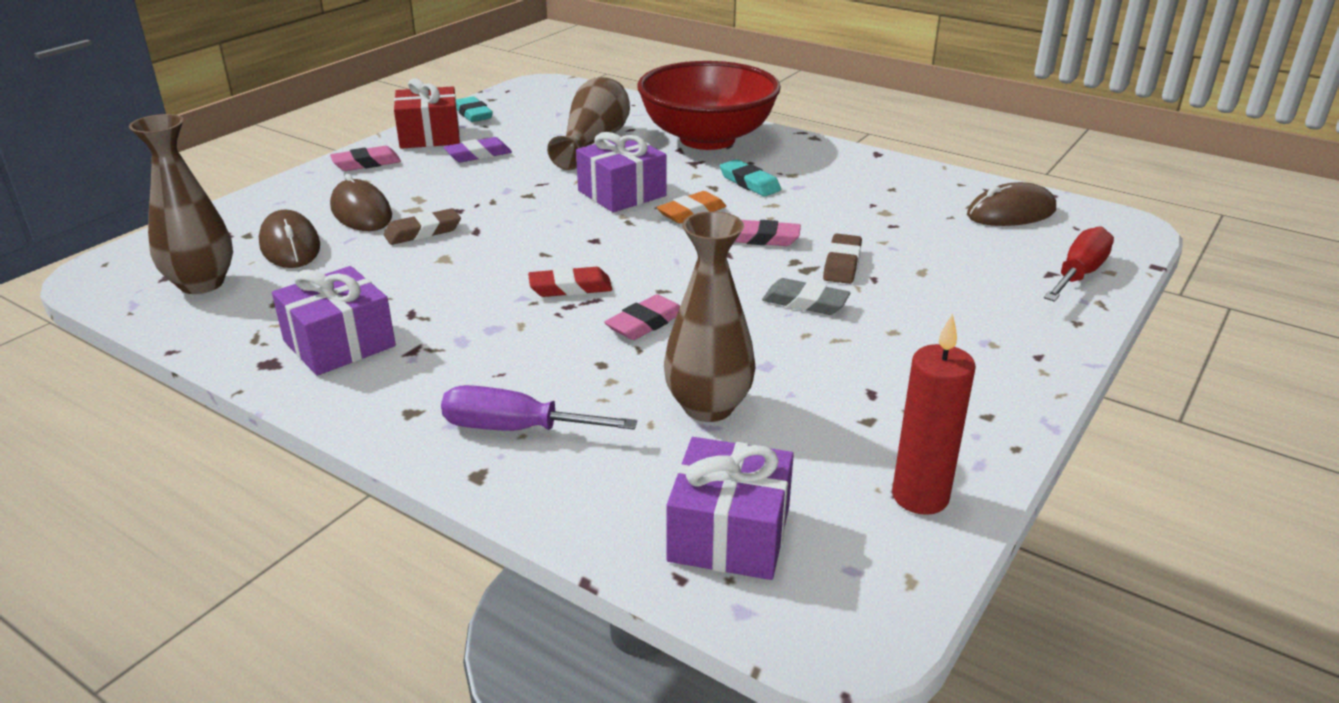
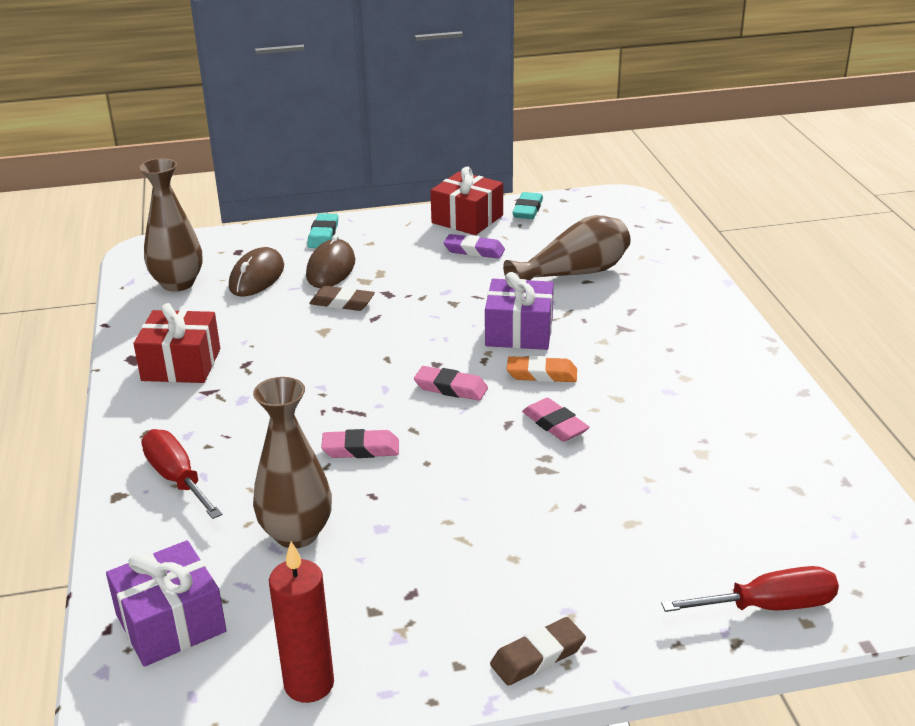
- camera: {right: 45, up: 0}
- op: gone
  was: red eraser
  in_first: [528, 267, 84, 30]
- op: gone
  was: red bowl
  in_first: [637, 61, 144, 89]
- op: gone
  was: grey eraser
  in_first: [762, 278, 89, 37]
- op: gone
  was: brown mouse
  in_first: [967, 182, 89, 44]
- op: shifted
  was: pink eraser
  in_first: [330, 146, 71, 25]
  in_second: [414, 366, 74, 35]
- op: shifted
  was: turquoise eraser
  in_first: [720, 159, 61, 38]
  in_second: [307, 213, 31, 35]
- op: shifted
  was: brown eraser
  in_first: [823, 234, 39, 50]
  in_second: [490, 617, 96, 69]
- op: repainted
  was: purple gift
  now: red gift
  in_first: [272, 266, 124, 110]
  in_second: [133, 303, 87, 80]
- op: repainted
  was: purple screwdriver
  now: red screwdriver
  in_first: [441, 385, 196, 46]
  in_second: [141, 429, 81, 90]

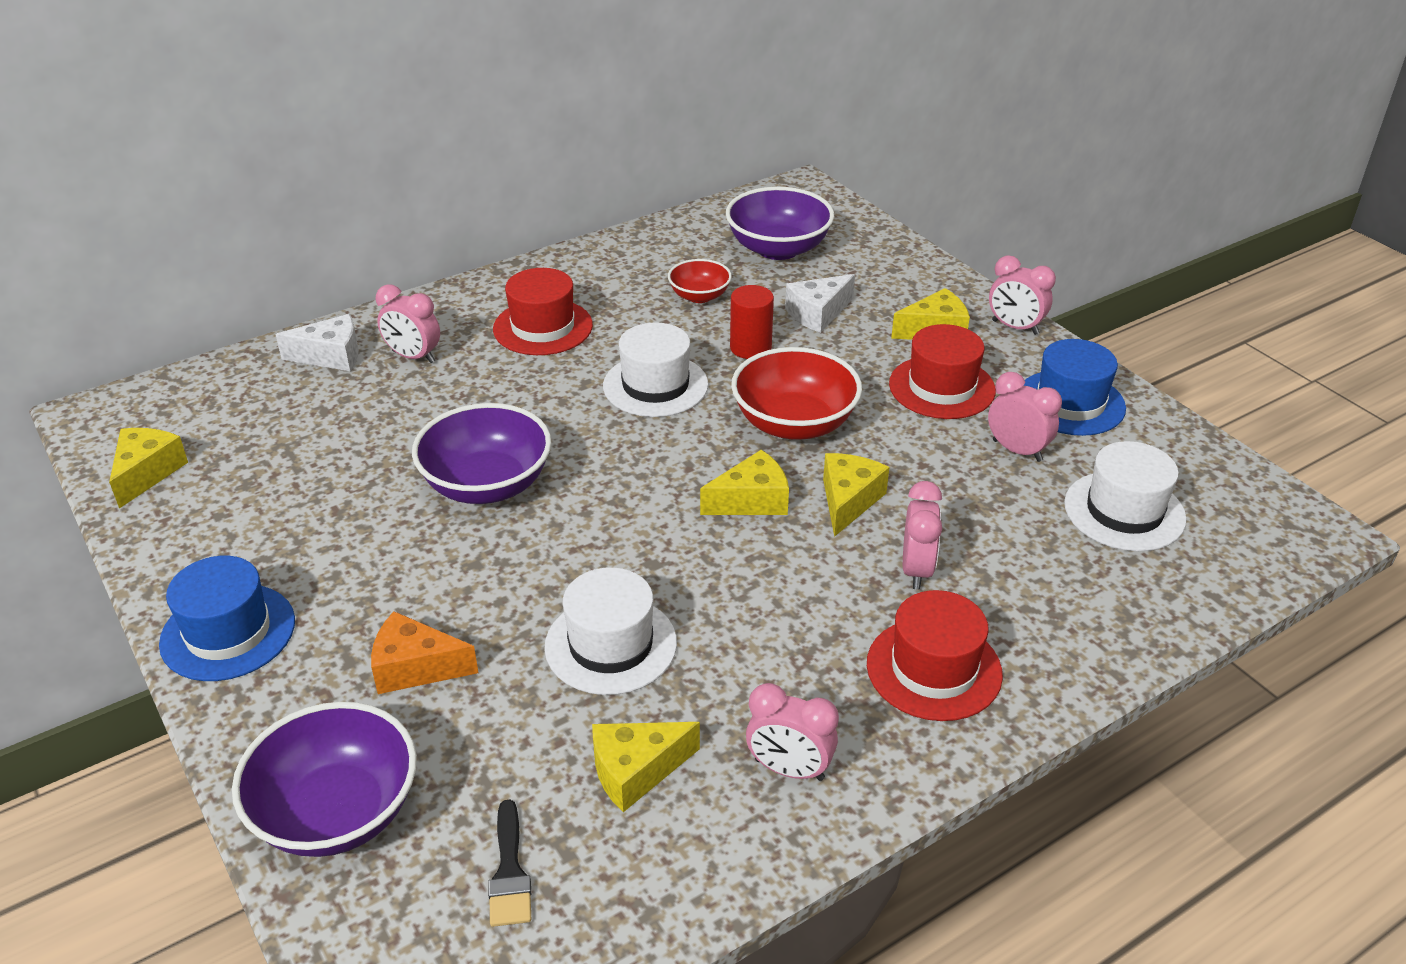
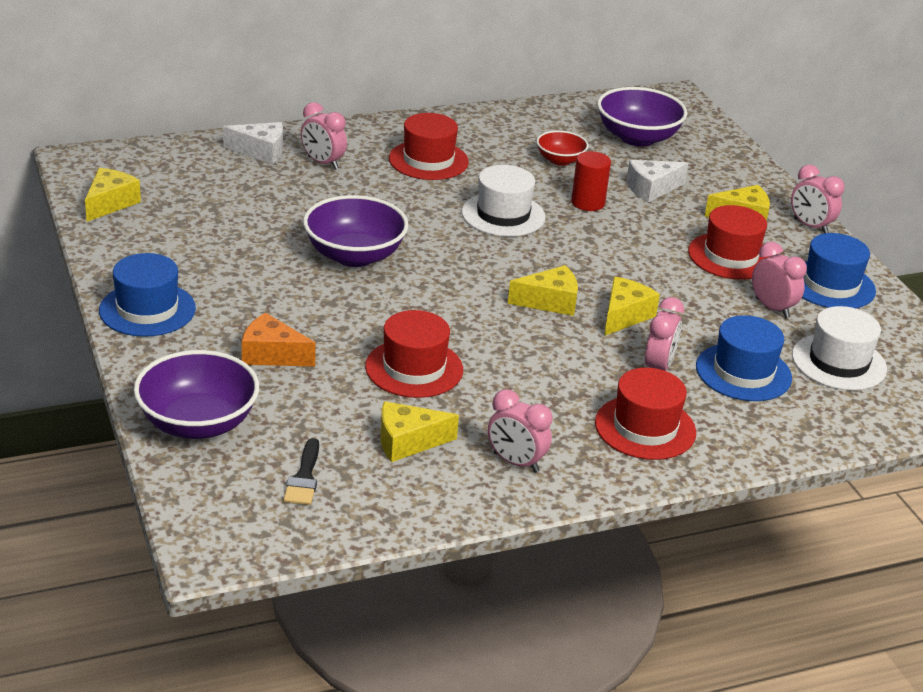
- camera: {right: 10, up: -5}
- op: gone
  was: red bowl
  in_first: [731, 347, 131, 93]
- op: new
  now: blue hat
  in_second: [696, 315, 96, 86]
- op: repainted
  was: white hat
  now: red hat
  in_first: [544, 567, 133, 128]
  in_second: [365, 310, 98, 88]

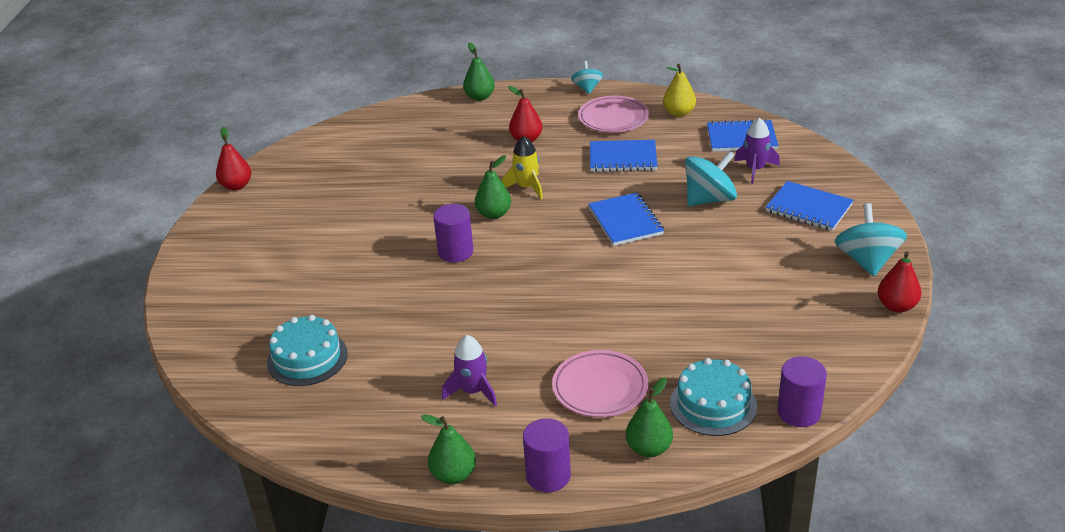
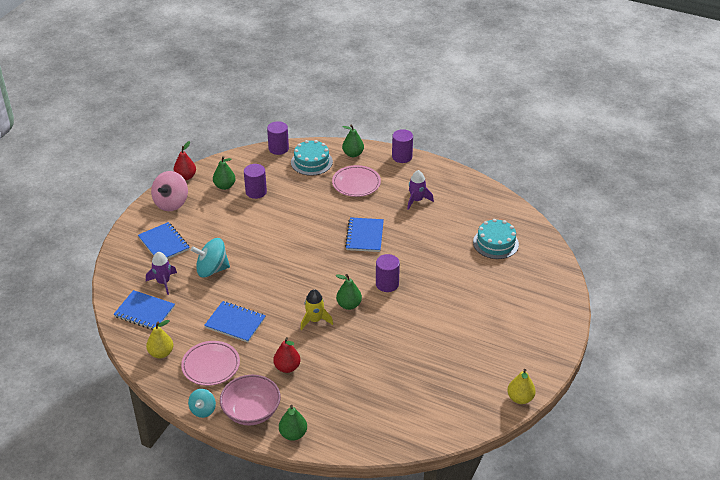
- camera: {right: -160, up: 5}
- op: new
  now: pink bowl
  in_second: [220, 375, 61, 51]
- op: new
  now: purple cylinder
  in_second: [244, 164, 23, 35]
- op: shifted
  was: green pear
  in_first: [421, 414, 55, 70]
  in_second: [213, 156, 23, 34]
- op: shifted
  was: blue notebook
  in_first: [589, 193, 75, 53]
  in_second: [345, 217, 39, 35]
- op: repainted
  was: red pear
  now: yellow pear
  in_first: [216, 127, 35, 63]
  in_second: [507, 369, 28, 35]
- op: repainted
  was: turquoise spinning top
  now: pink spinning top
  in_first: [834, 203, 73, 73]
  in_second: [151, 171, 37, 40]

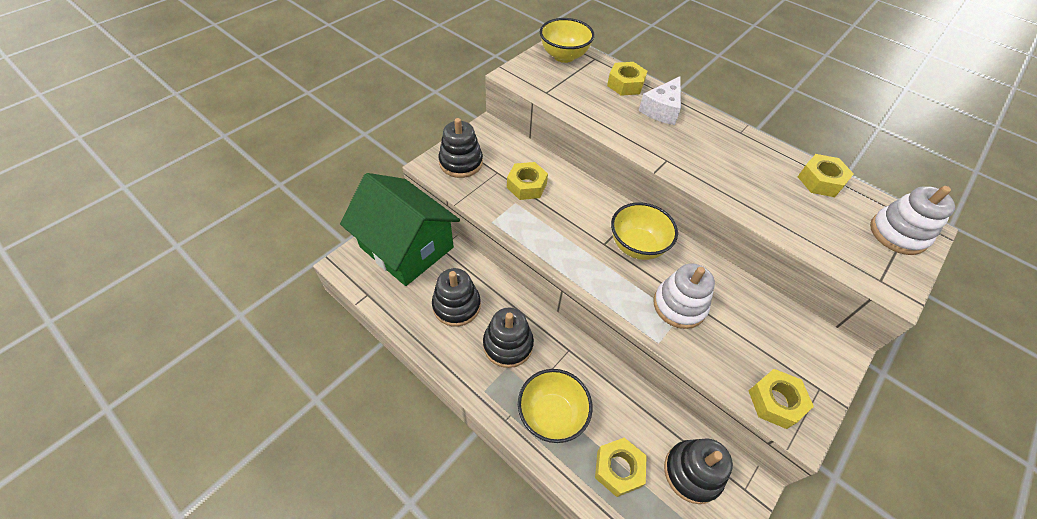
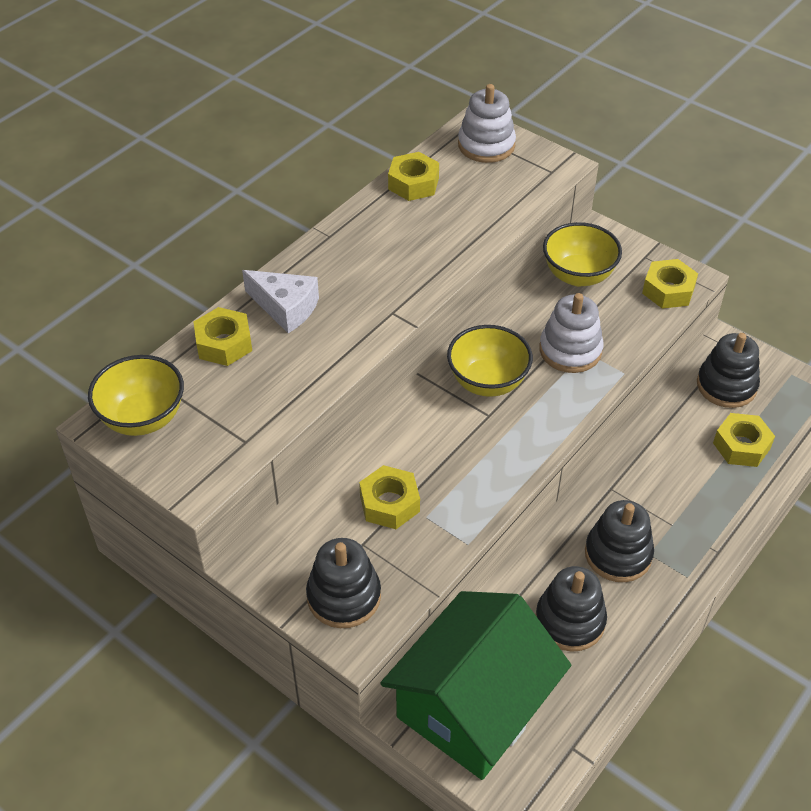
- camera: {right: -90, up: -5}
- op: shifted
  was: yellow bowl
  in_first: [518, 369, 75, 74]
  in_second: [543, 222, 79, 64]

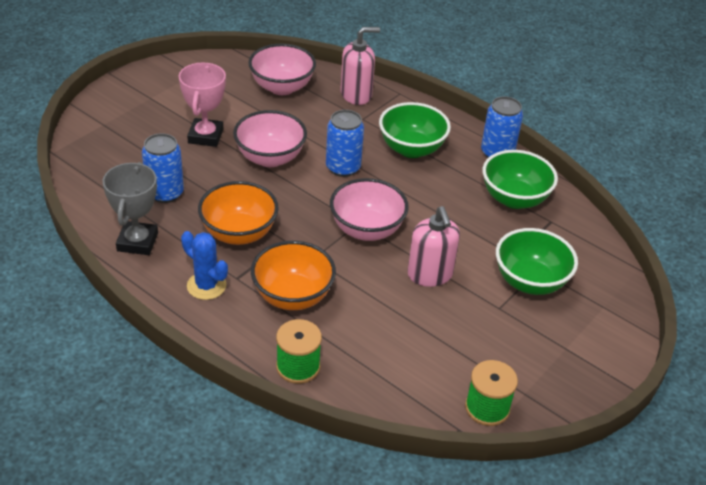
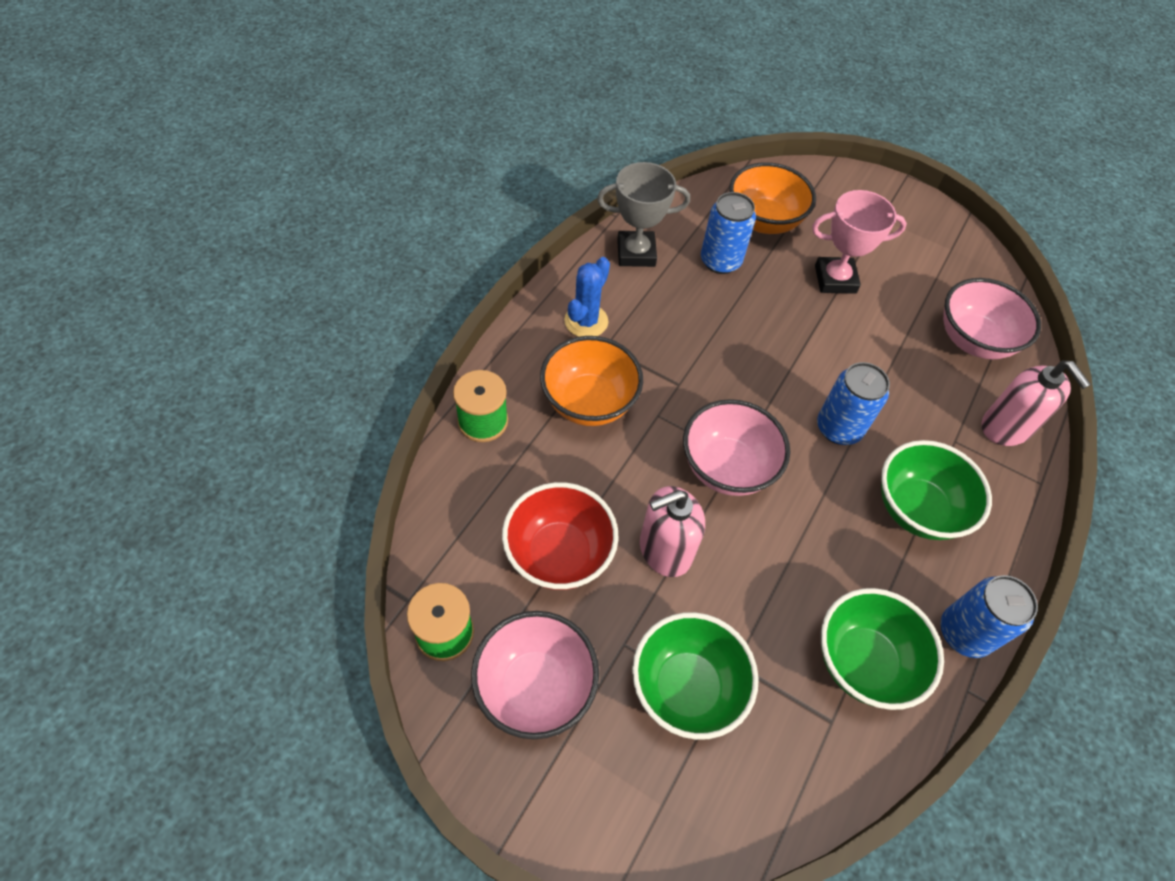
- camera: {right: 80, up: 15}
- op: new
  now: red bowl
  in_second: [502, 482, 117, 108]
- op: shifted
  was: orange bowl
  in_first: [198, 181, 81, 64]
  in_second: [729, 162, 87, 72]
- op: shifted
  was: pink bowl
  in_first: [233, 110, 74, 57]
  in_second: [471, 611, 128, 128]

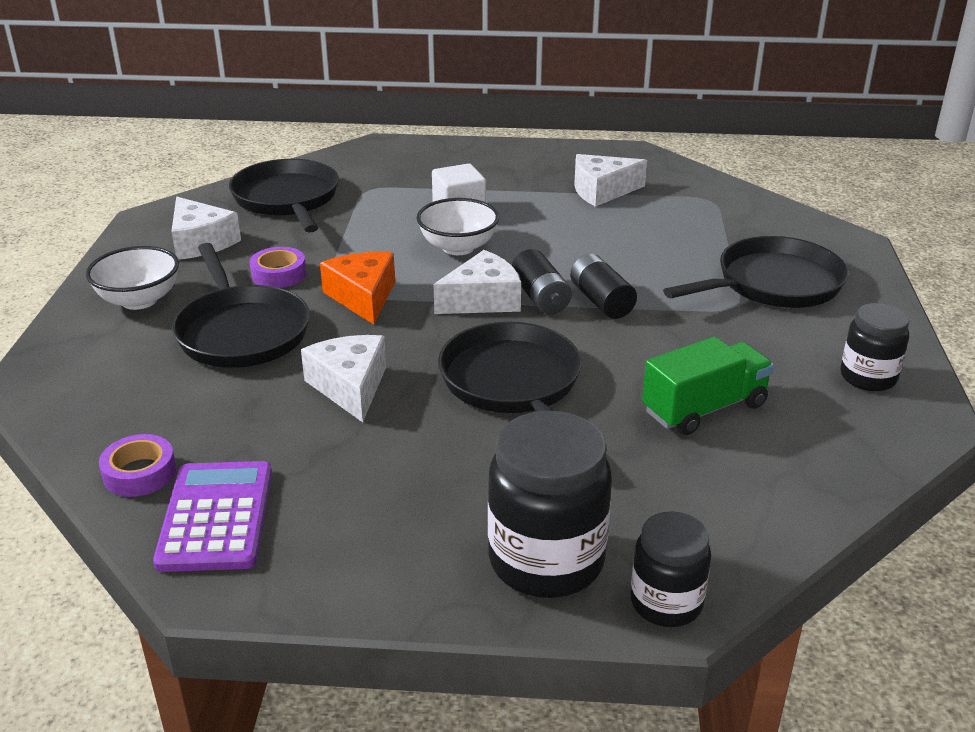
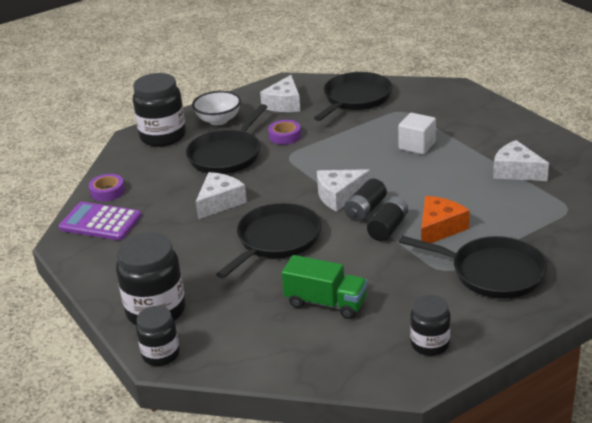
- camera: {right: 55, up: 0}
- op: gone
  was: white bowl
  in_first: [417, 198, 82, 57]
- op: new
  now: black jar
  in_second: [133, 73, 53, 74]
- op: shifted
  was: orange cheese
  in_first: [320, 252, 75, 73]
  in_second: [421, 196, 49, 47]
- op: rotated
  was: purple calculator
  in_first: [153, 461, 119, 111]
  in_second: [59, 202, 83, 38]
  clockwise: -120
- op: rotated
  was: white cheese
  in_first: [433, 250, 88, 64]
  in_second: [317, 169, 53, 43]
  clockwise: 135

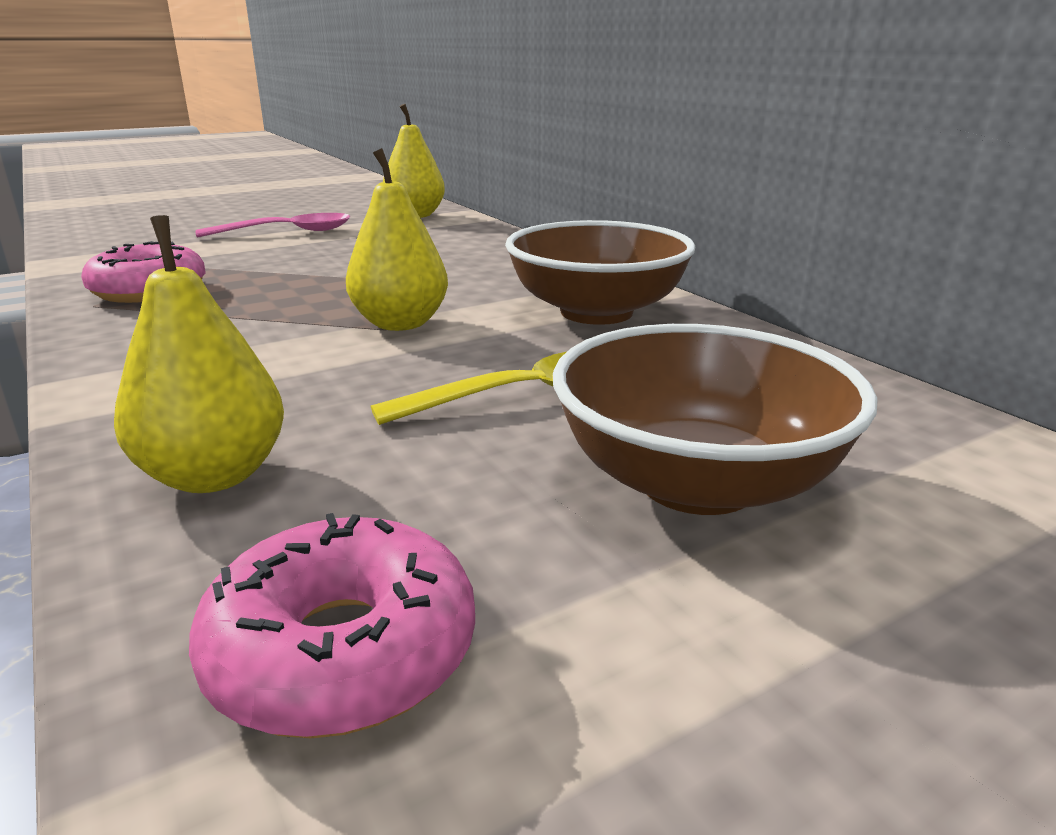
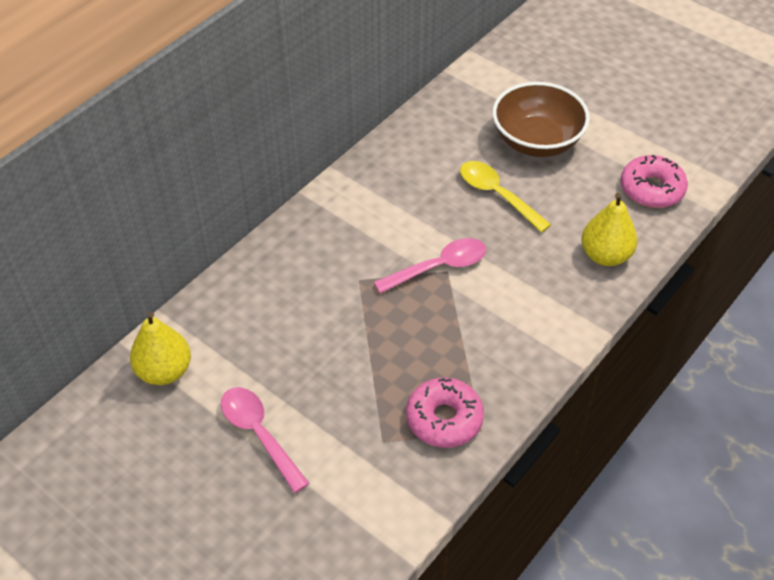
- camera: {right: -110, up: 25}
- op: gone
  was: brown bowl
  in_first: [505, 220, 190, 105]
- op: swapped
  was: yellow pear
  now: pink spoon
  in_first: [346, 148, 102, 183]
  in_second: [374, 238, 112, 55]

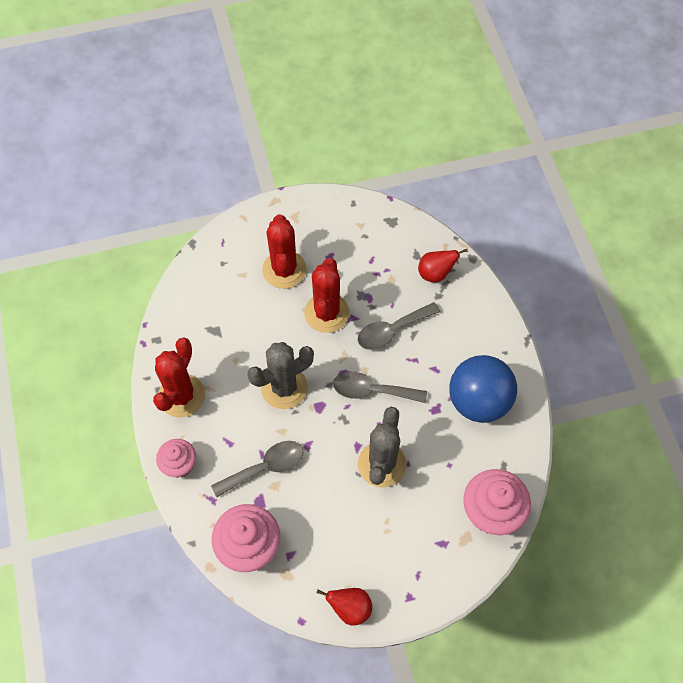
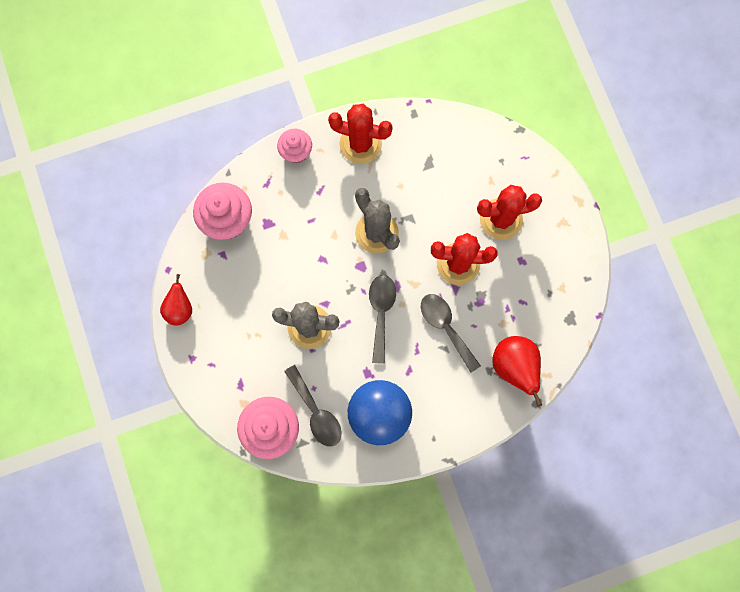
- camera: {right: 85, up: 15}
- op: shifted
  was: grey spoon
  in_first: [211, 441, 92, 56]
  in_second: [284, 365, 58, 82]
- op: scaled
  was: red pear
  in_first: [418, 249, 50, 33]
  in_second: [493, 336, 49, 71]
  ratio: 1.51

